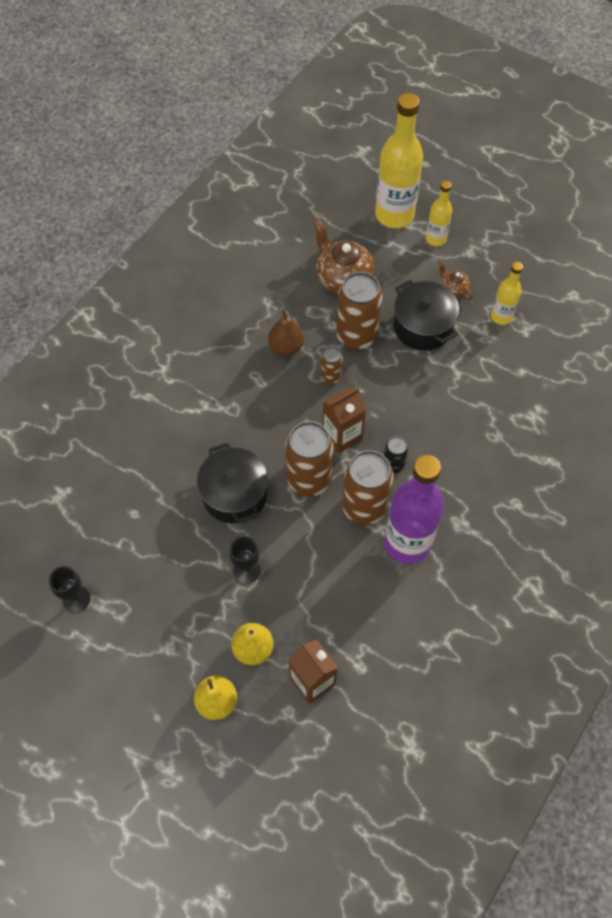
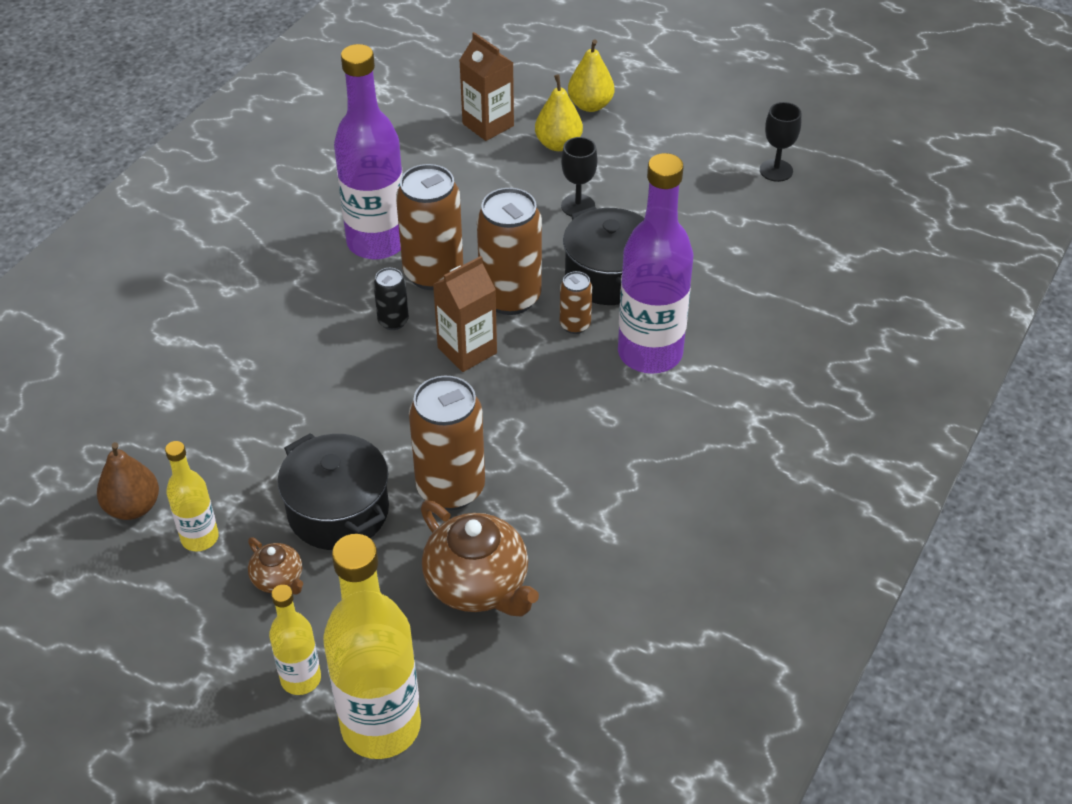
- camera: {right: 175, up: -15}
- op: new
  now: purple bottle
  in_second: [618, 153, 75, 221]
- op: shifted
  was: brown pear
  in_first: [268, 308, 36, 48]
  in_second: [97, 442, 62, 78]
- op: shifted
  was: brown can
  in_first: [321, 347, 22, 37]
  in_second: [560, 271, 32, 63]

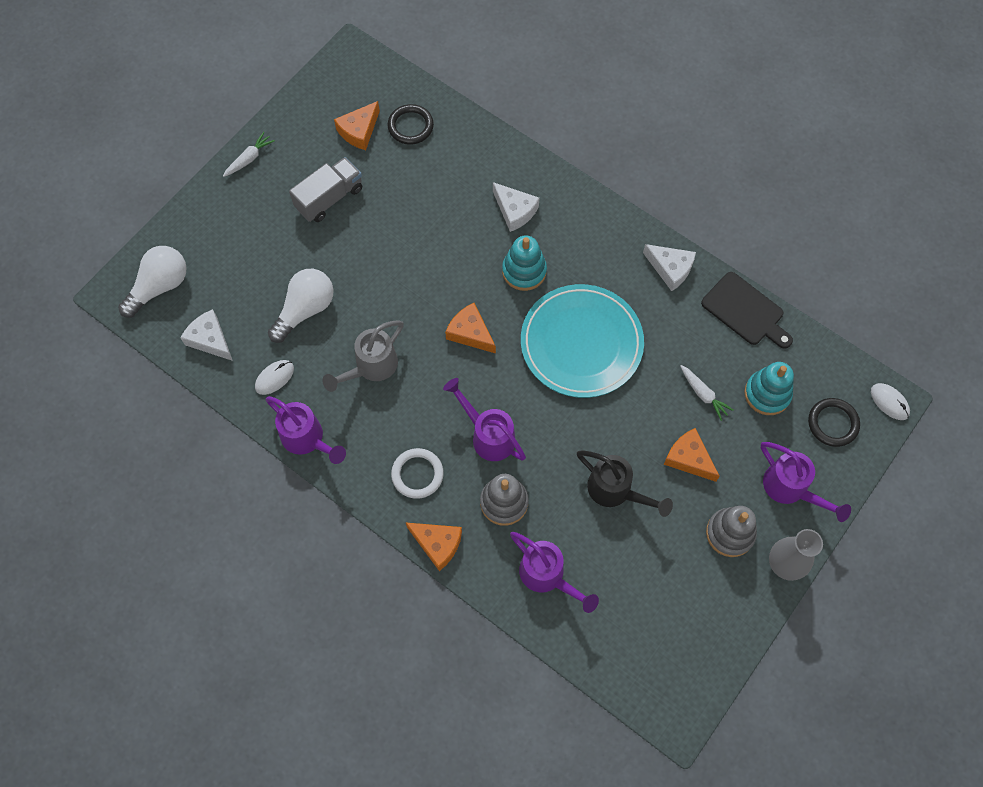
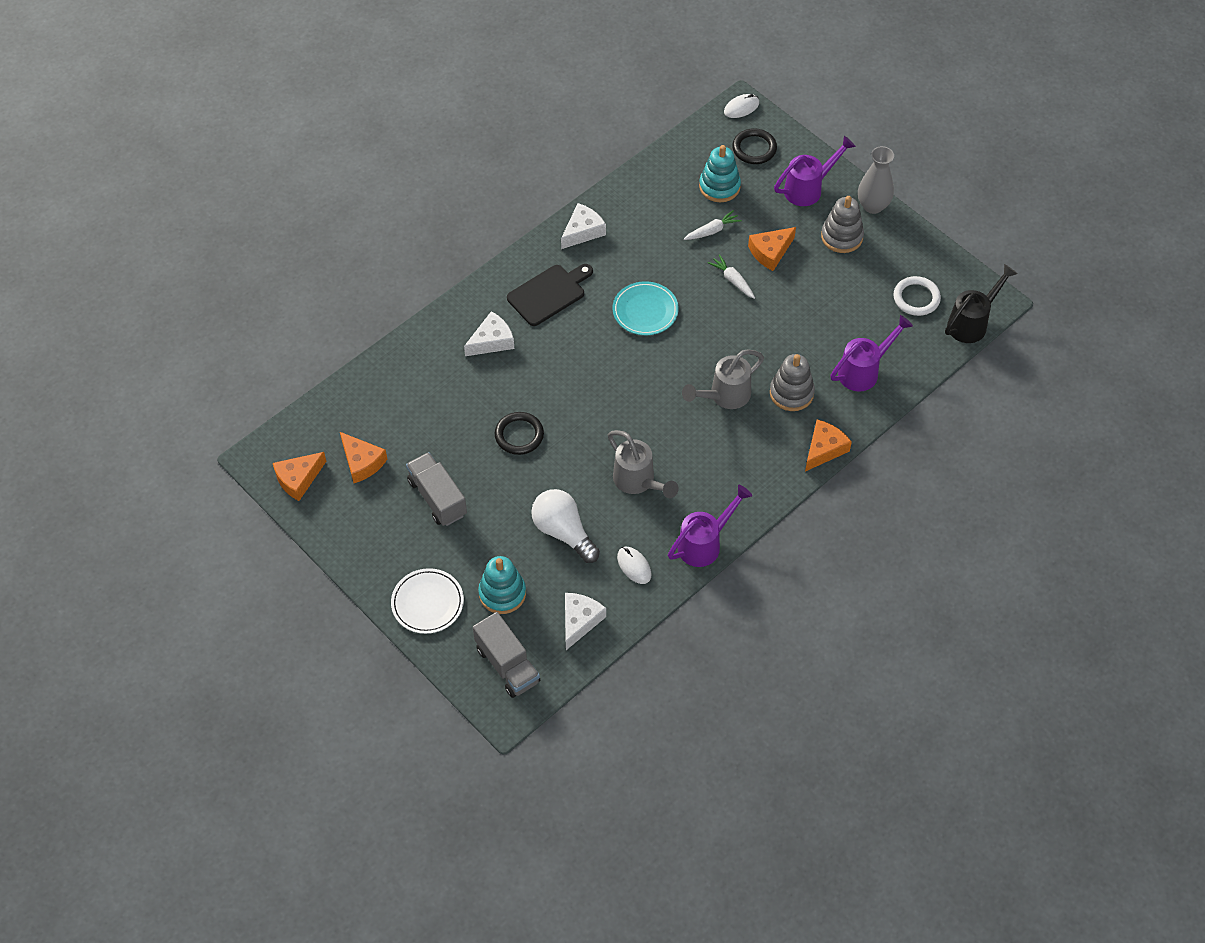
- camera: {right: -80, up: -10}
- op: new
  now: white plate
  in_second: [391, 568, 73, 66]
- op: shifted
  was: white carrot
  in_first: [223, 132, 52, 45]
  in_second: [708, 254, 47, 45]
- op: shifted
  was: black ring
  in_first: [388, 104, 46, 41]
  in_second: [495, 412, 49, 43]
- op: shifted
  was: white ring
  in_first: [391, 448, 53, 51]
  in_second: [894, 276, 47, 40]
- op: shifted
  was: orange cheese
  in_first: [445, 303, 51, 50]
  in_second: [273, 452, 53, 49]
- op: shifted
  was: turquoise stacking toy
  in_first: [502, 236, 45, 55]
  in_second: [478, 556, 48, 58]
- op: shifted
  was: black watering can
  in_first: [577, 450, 96, 67]
  in_second: [945, 264, 73, 79]
- op: shifted
  was: black cutting board
  in_first: [701, 272, 92, 77]
  in_second: [507, 264, 86, 62]
- op: swapped
  was: white light bulb
  now: grey truck
  in_first: [118, 246, 69, 72]
  in_second: [473, 612, 67, 86]
- op: repainted
  was: purple watering can
  now: grey watering can
  in_first: [443, 378, 83, 83]
  in_second: [682, 349, 82, 60]
- op: rotated
  was: white cheese
  in_first: [180, 309, 53, 52]
  in_second: [565, 593, 41, 57]
  clockwise: 150
- op: scaled
  was: turquoise plate
  in_first: [521, 284, 123, 114]
  in_second: [612, 281, 67, 54]
  ratio: 0.57

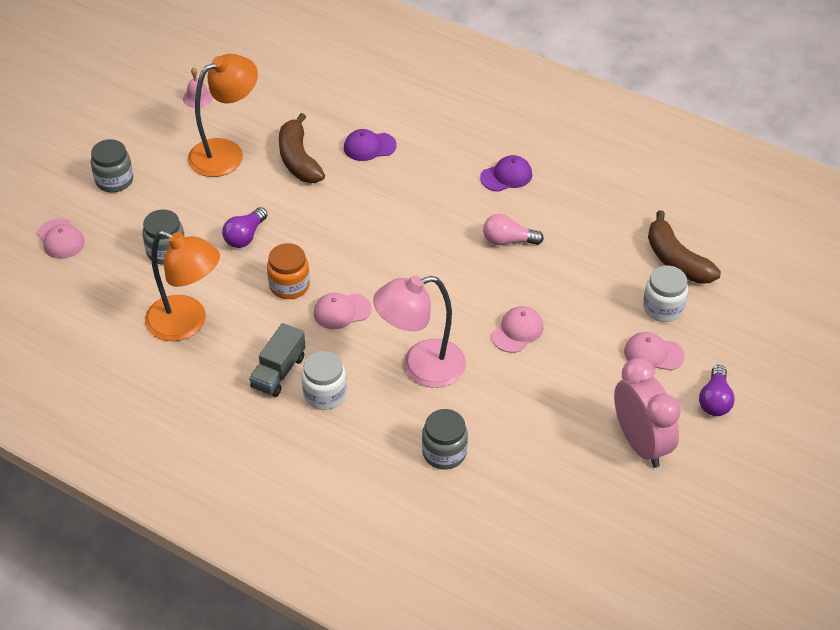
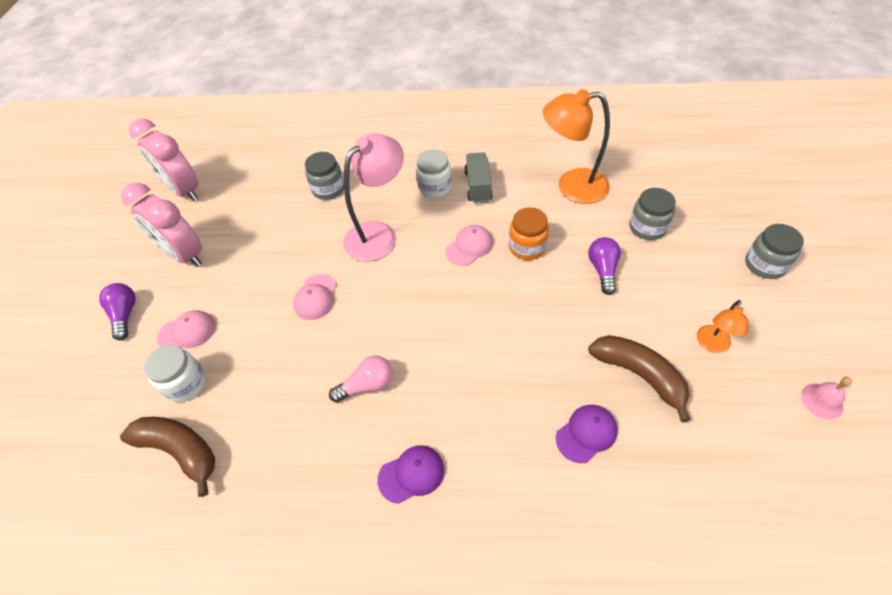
- camera: {right: 155, up: 5}
- op: gone
  was: pink cap
  in_first: [37, 218, 48, 41]
- op: new
  now: pink clock
  in_second: [129, 118, 70, 83]
- op: rotated
  was: purple cap
  in_first: [480, 155, 52, 37]
  in_second: [377, 445, 68, 59]
  clockwise: -150
- op: scaled
  was: orange lamp
  in_first: [188, 54, 70, 123]
  in_second: [697, 300, 52, 53]
  ratio: 0.52

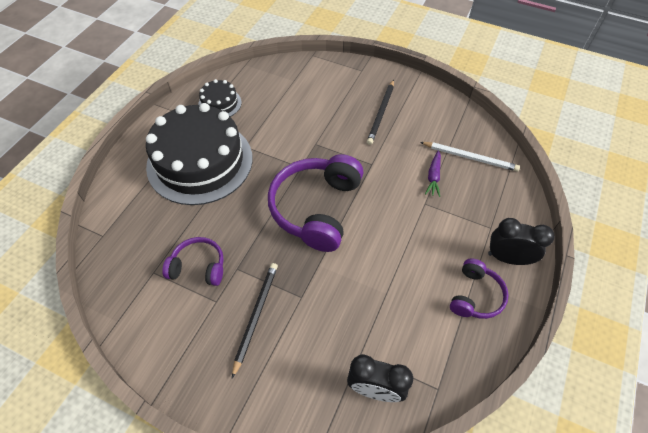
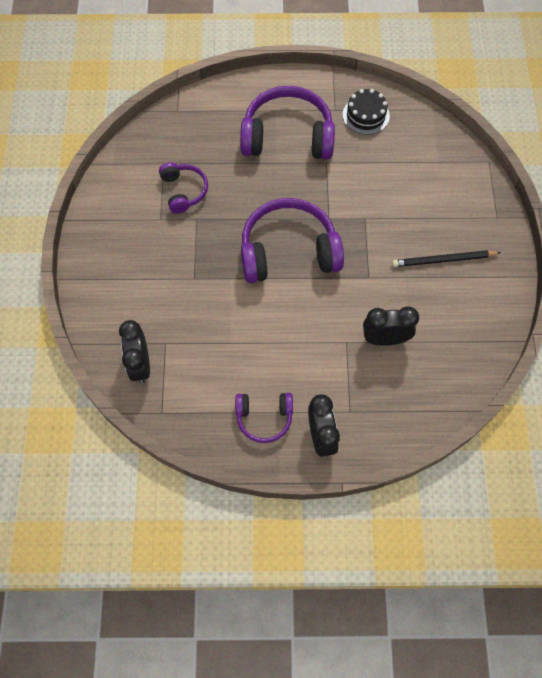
- camera: {right: 65, up: 10}
- op: gone
  was: black pencil
  in_first: [232, 263, 46, 115]
- op: gone
  was: white pencil
  in_first: [420, 142, 100, 29]
- op: swapped
  was: black cake
  now: purple headphones
  in_first: [146, 103, 107, 102]
  in_second: [240, 86, 95, 73]
- op: swapped
  was: purple carrot
  now: black clock
  in_first: [425, 150, 16, 47]
  in_second: [363, 306, 56, 40]

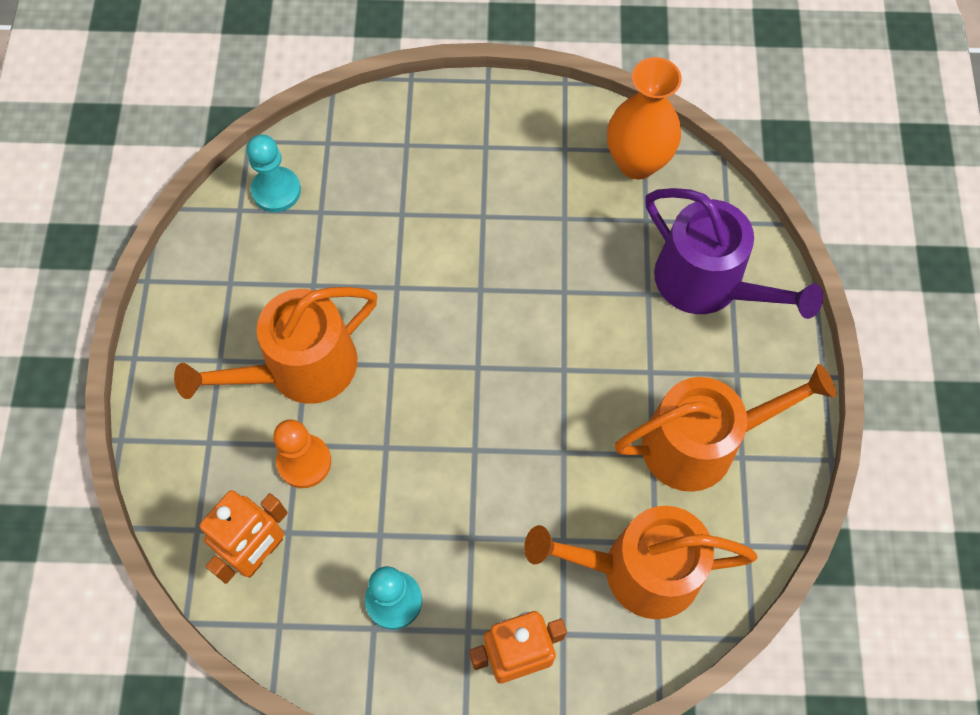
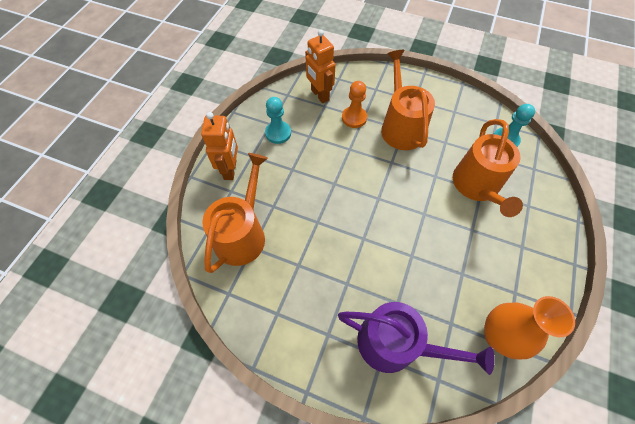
- camera: {right: 110, up: -5}
- op: shifted
  was: orange watering can
  in_first: [614, 364, 222, 128]
  in_second: [453, 119, 70, 98]
- op: rotated
  was: purple watering can
  in_first: [645, 188, 178, 131]
  in_second: [338, 302, 157, 73]
  clockwise: -135

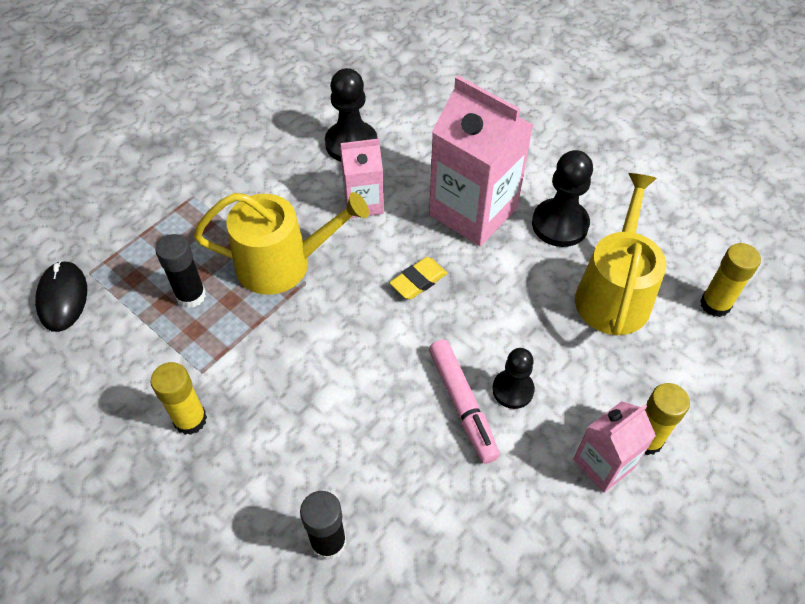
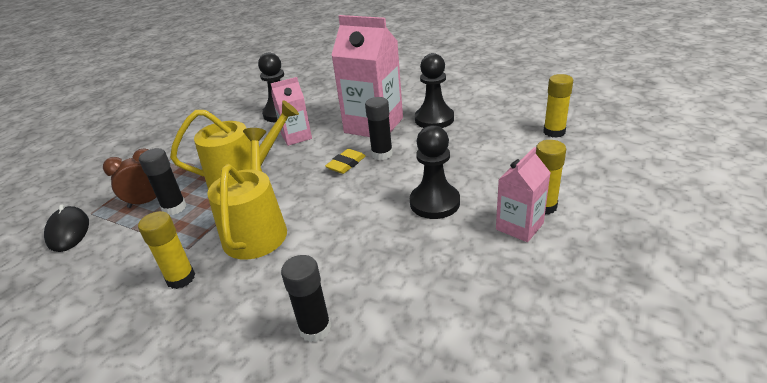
- camera: {right: -10, up: -20}
- op: gone
  was: pink marker
  in_first: [429, 340, 71, 124]
- op: new
  now: brown clock
  in_second: [103, 149, 53, 59]
- op: new
  now: black glue stick
  in_second: [365, 97, 28, 63]
- op: shifted
  was: yellow watering can
  in_first: [575, 173, 91, 163]
  in_second: [207, 128, 80, 132]
- op: scaled
  was: black pawn
  in_first: [492, 348, 43, 61]
  in_second: [410, 125, 50, 94]
  ratio: 1.56

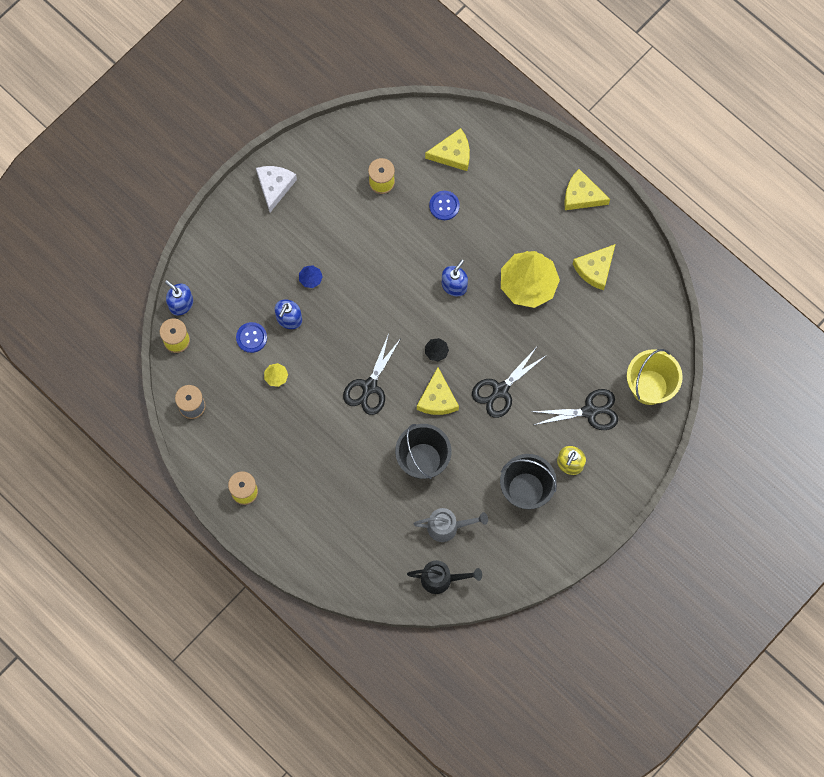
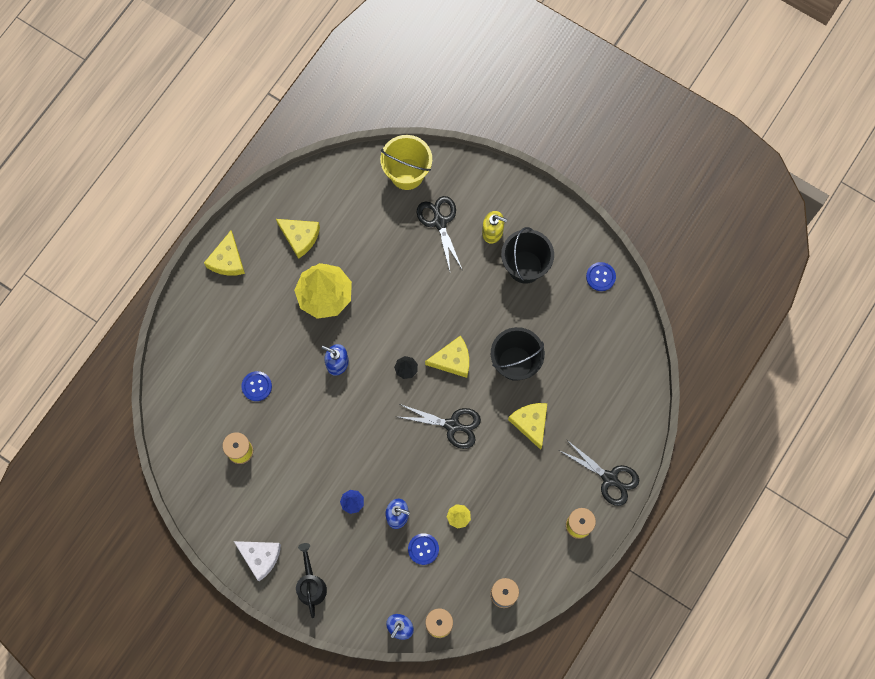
- camera: {right: -100, up: 0}
- op: gone
  was: grey watering can
  in_first: [413, 508, 75, 34]
- op: new
  now: blue button
  in_second: [586, 262, 30, 29]
- op: shifted
  was: black watering can
  in_first: [407, 560, 75, 34]
  in_second: [296, 543, 31, 75]
- op: shifted
  was: yellow cheese
  in_first: [425, 128, 45, 43]
  in_second: [508, 403, 39, 47]
- op: shifted
  was: black scissors
  in_first: [472, 347, 75, 71]
  in_second: [560, 440, 79, 66]
- op: rotated
  was: white cheese
  in_first: [256, 166, 41, 46]
  in_second: [234, 541, 47, 40]
  clockwise: -150

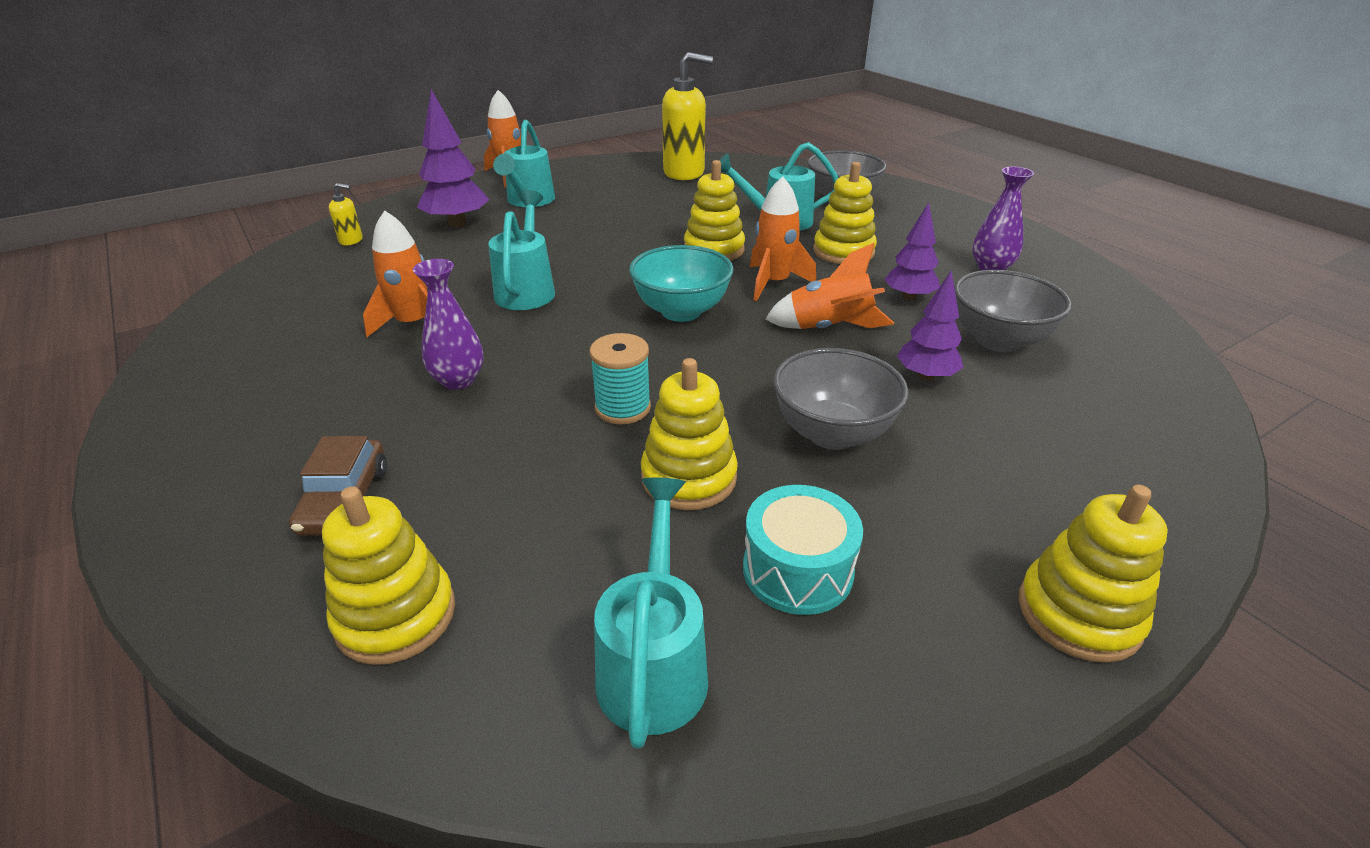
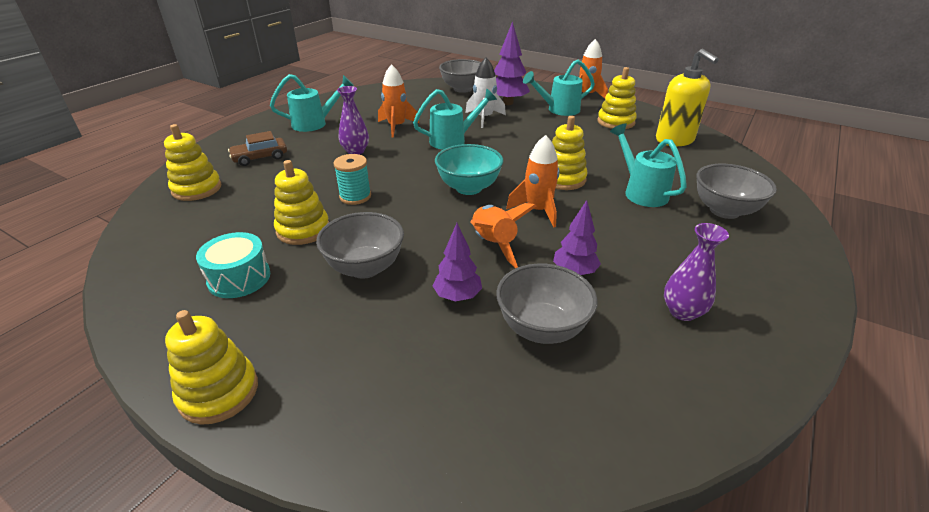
- camera: {right: 65, up: 0}
- op: new
  now: white rocket
  in_second: [466, 58, 40, 70]
- op: shifted
  was: turquoise watering can
  in_first: [594, 478, 114, 271]
  in_second: [270, 74, 84, 58]
- op: shifted
  was: yellow stacking toy
  in_first: [813, 162, 64, 102]
  in_second: [597, 67, 40, 62]
- op: swapped
  was: yellow soap dispenser
  now: grey bowl
  in_first: [329, 183, 34, 63]
  in_second: [439, 59, 42, 34]

